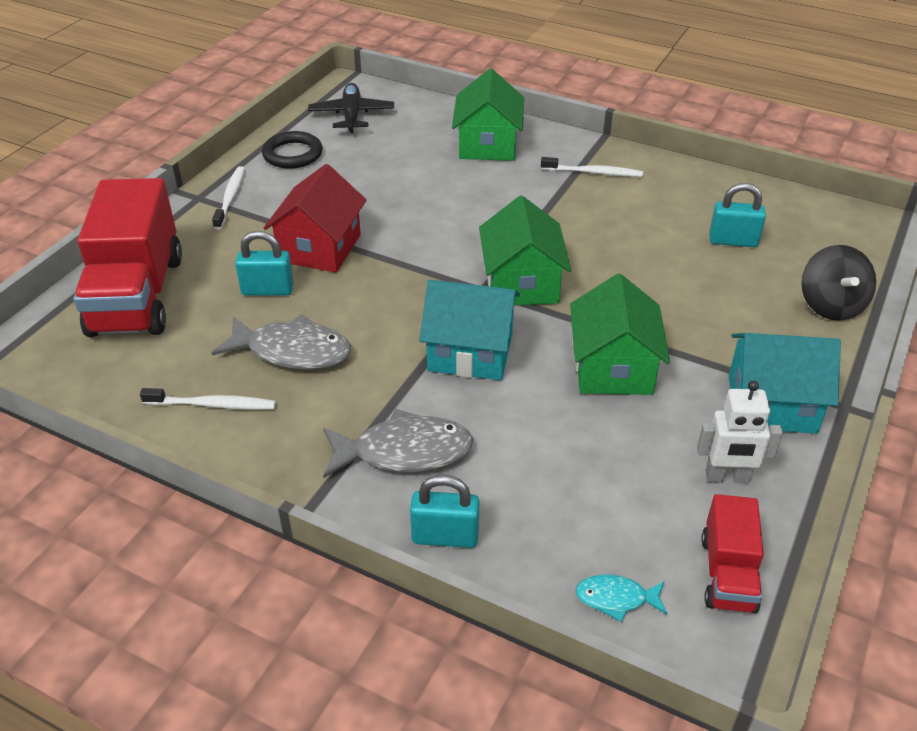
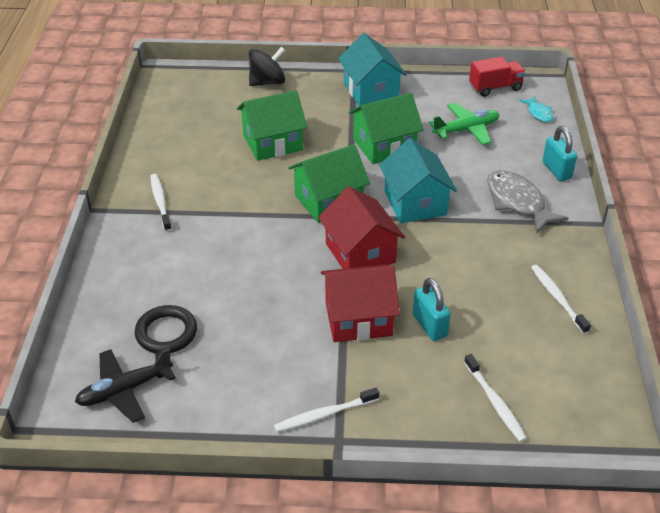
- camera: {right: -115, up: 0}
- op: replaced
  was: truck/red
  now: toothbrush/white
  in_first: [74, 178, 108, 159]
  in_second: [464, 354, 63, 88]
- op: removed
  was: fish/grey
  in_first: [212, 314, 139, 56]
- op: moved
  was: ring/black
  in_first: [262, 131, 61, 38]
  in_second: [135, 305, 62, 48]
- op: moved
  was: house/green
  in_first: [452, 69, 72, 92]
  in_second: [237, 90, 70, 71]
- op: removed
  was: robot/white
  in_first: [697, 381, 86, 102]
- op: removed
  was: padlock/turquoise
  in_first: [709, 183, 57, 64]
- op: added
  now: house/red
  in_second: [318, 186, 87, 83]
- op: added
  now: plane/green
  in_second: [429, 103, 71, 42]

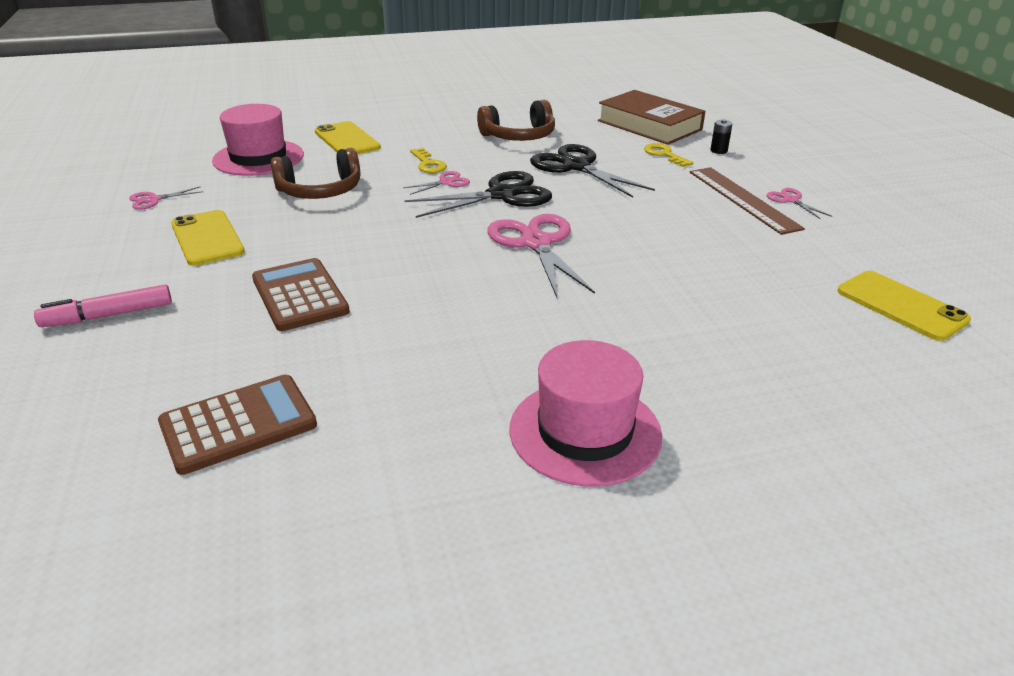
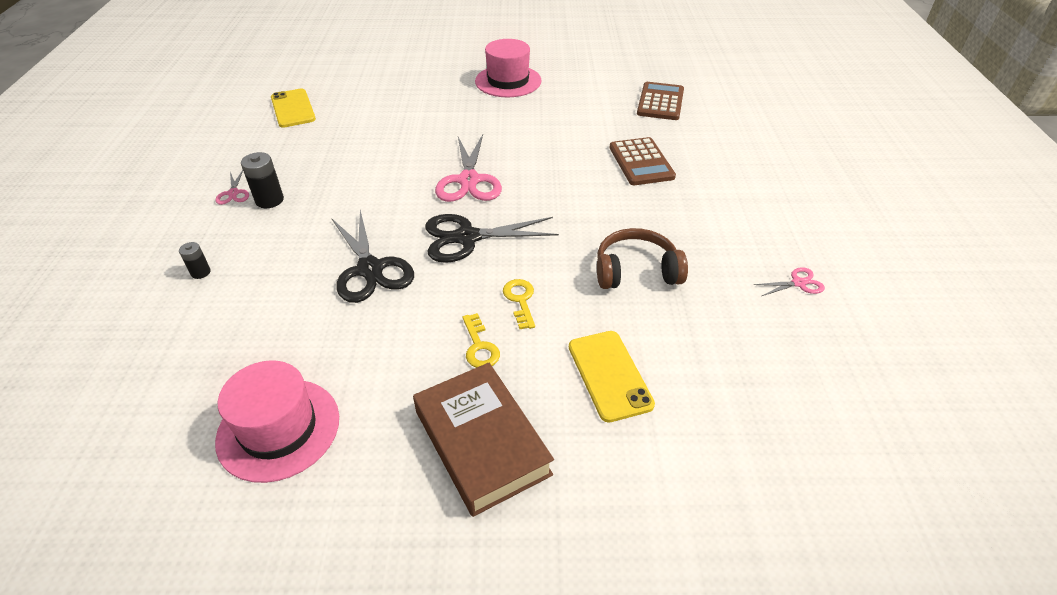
- camera: {right: -165, up: 10}
- op: removed
  was: marker/pink
  in_first: [34, 284, 138, 43]
- op: turned
  was: calculator/brown
  in_first: [158, 374, 159, 101]
  in_second: [637, 82, 47, 38]
  clockwise: 120
- op: removed
  was: phone/yellow
  in_first: [171, 210, 74, 56]
- op: moved
  was: hat/pink
  in_first: [212, 104, 92, 72]
  in_second: [215, 360, 124, 123]
- op: removed
  was: scissors/pink
  in_first: [403, 171, 67, 24]
- op: removed
  was: headphones/brown
  in_first: [477, 100, 78, 41]
- op: moved
  was: book/brown
  in_first: [598, 90, 107, 55]
  in_second: [413, 362, 141, 155]
- op: moved
  was: key/yellow
  in_first: [644, 143, 49, 24]
  in_second: [462, 313, 38, 55]
- op: replaced
  was: ruler/brown
  now: battery/black
  in_first: [690, 167, 115, 68]
  in_second: [241, 152, 43, 56]

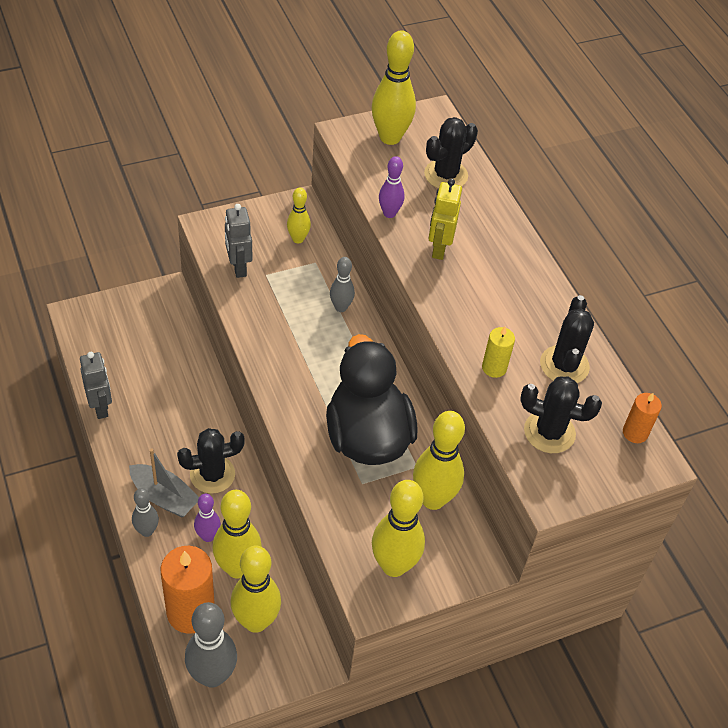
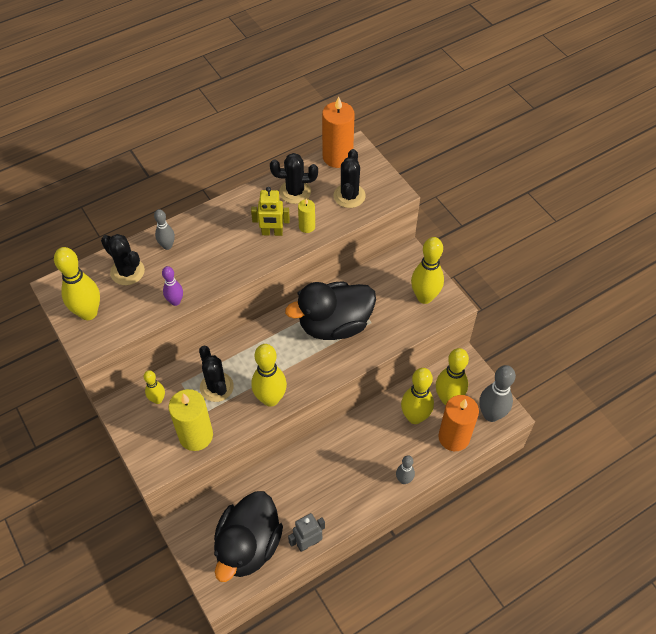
- camera: {right: -95, up: 5}
- op: removed
  was: boat/grey
  in_first: [129, 448, 70, 70]
- op: moved
  was: cactus/black
  in_first: [177, 428, 68, 66]
  in_second: [199, 346, 35, 56]
- op: removed
  was: bowling pin/purple
  in_first: [194, 494, 27, 48]
- op: replaced
  was: robot/grey
  now: candle/yellow
  in_first: [225, 204, 27, 74]
  in_second: [169, 389, 44, 62]
- op: moved
  was: bowling pin/grey
  in_first: [330, 257, 25, 55]
  in_second: [154, 209, 21, 41]
- op: moved
  was: bowling pin/yellow
  in_first: [413, 411, 52, 99]
  in_second: [251, 344, 36, 63]
- op: moved
  was: robot/yellow
  in_first: [428, 179, 34, 81]
  in_second: [251, 187, 39, 49]
- op: resized
  was: candle/orange
  in_first: [623, 393, 39, 50]
  in_second: [322, 96, 33, 72]
  ratio: 1.96
- op: added
  now: duck/black
  in_second: [214, 491, 69, 91]

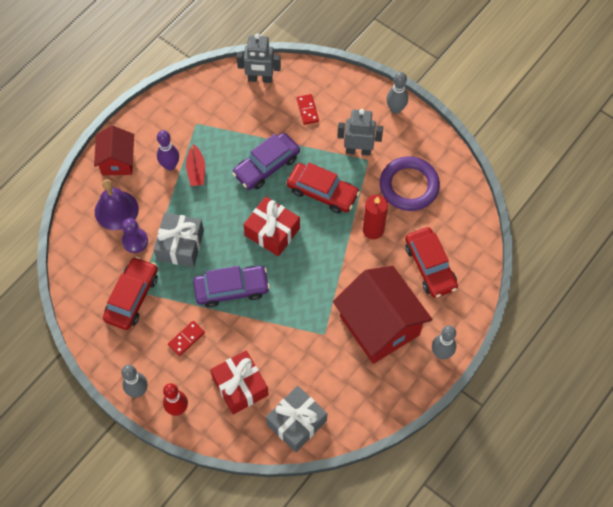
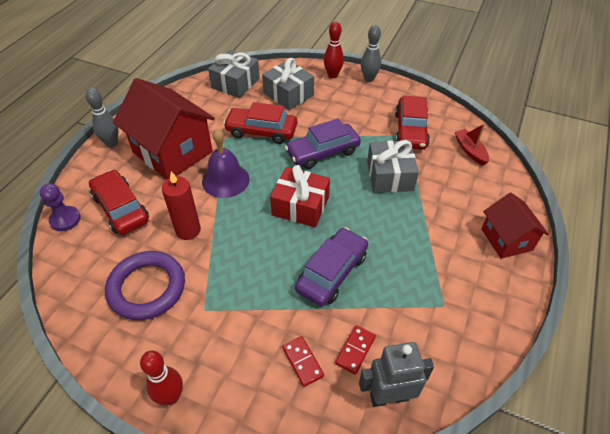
- camera: {right: 165, up: -15}
- op: moved
  was: bell/purple
  in_first: [95, 179, 44, 51]
  in_second: [202, 129, 48, 69]
- op: moved
  was: pawn/purple
  in_first: [122, 218, 26, 35]
  in_second: [40, 184, 41, 47]
- op: removed
  was: bowling pin/purple
  in_first: [157, 130, 22, 41]
- op: moved
  was: domino/red
  in_first: [168, 321, 37, 35]
  in_second: [335, 325, 41, 50]
- op: moved
  was: boat/red
  in_first: [186, 144, 19, 42]
  in_second: [455, 124, 34, 41]
- op: recoloured
  was: gift/red
  now: gift/grey
  in_first: [210, 350, 59, 64]
  in_second: [262, 58, 52, 52]
- op: moved
  was: car/red
  in_first: [287, 163, 73, 51]
  in_second: [223, 102, 74, 42]
- op: removed
  was: robot/grey
  in_first: [337, 109, 46, 47]
- op: recoloured
  was: bowling pin/grey
  now: bowling pin/red
  in_first: [386, 72, 22, 42]
  in_second: [140, 351, 43, 54]

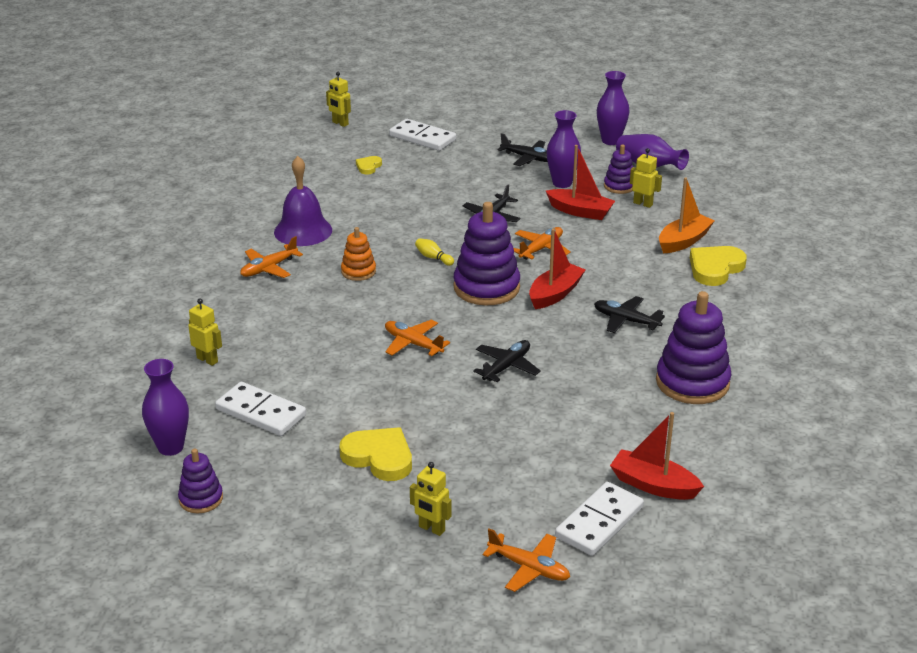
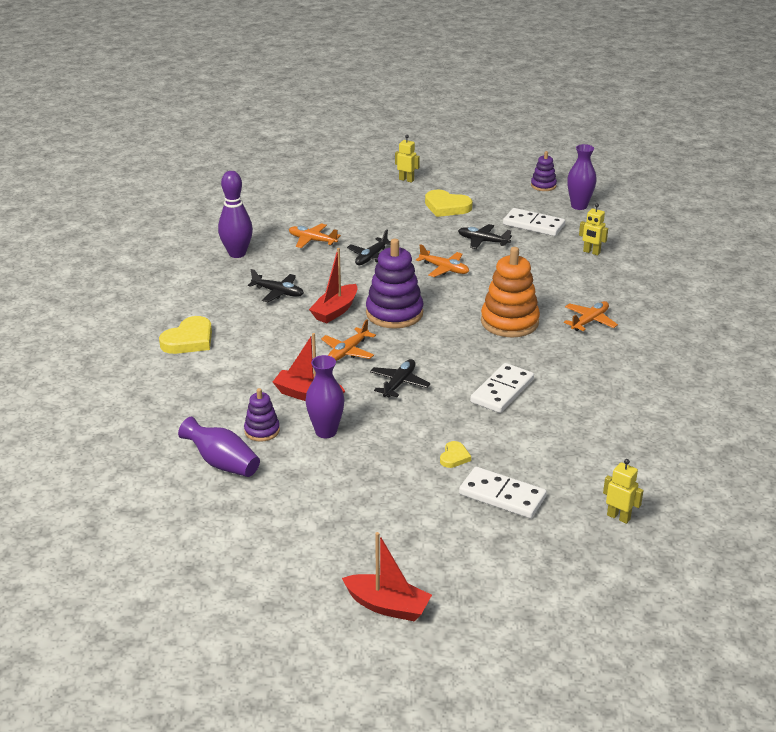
- camera: {right: 175, up: 0}
- op: removed
  was: bell/purple
  in_first: [274, 156, 58, 90]
- op: resized
  was: stacking toy/orange
  in_first: [341, 227, 35, 54]
  in_second: [481, 247, 59, 90]
  ratio: 1.87
- op: moved
  was: heart/yellow
  in_first: [356, 156, 26, 19]
  in_second: [440, 441, 31, 27]
- op: removed
  was: bowling pin/yellow
  in_first: [415, 238, 39, 28]
- op: moved
  was: plane/orange
  in_first: [483, 529, 87, 63]
  in_second: [289, 223, 52, 25]
- op: moved
  was: plane/black
  in_first: [498, 133, 50, 33]
  in_second: [458, 224, 54, 25]
- op: moved
  was: domino/white
  in_first: [555, 482, 89, 74]
  in_second: [470, 363, 64, 50]
- op: removed
  was: vase/purple
  in_first: [597, 71, 32, 74]
- op: moved
  was: boat/red
  in_first: [610, 412, 94, 88]
  in_second: [342, 532, 90, 90]
- op: removed
  was: robot/yellow
  in_first: [630, 148, 32, 60]
- op: replaced
  was: stacking toy/purple
  now: bowling pin/purple
  in_first: [656, 291, 76, 113]
  in_second: [218, 171, 35, 87]
- op: removed
  was: boat/orange
  in_first: [659, 177, 56, 76]

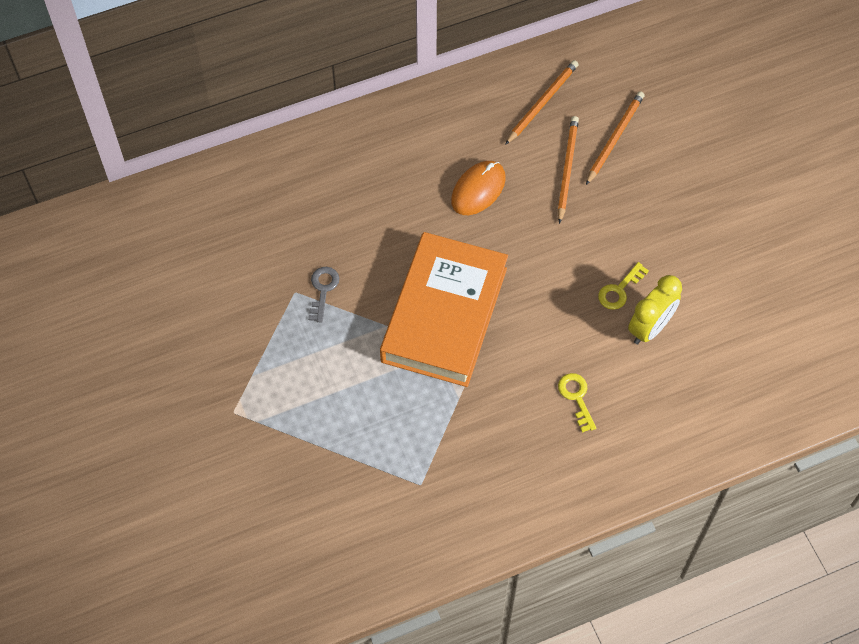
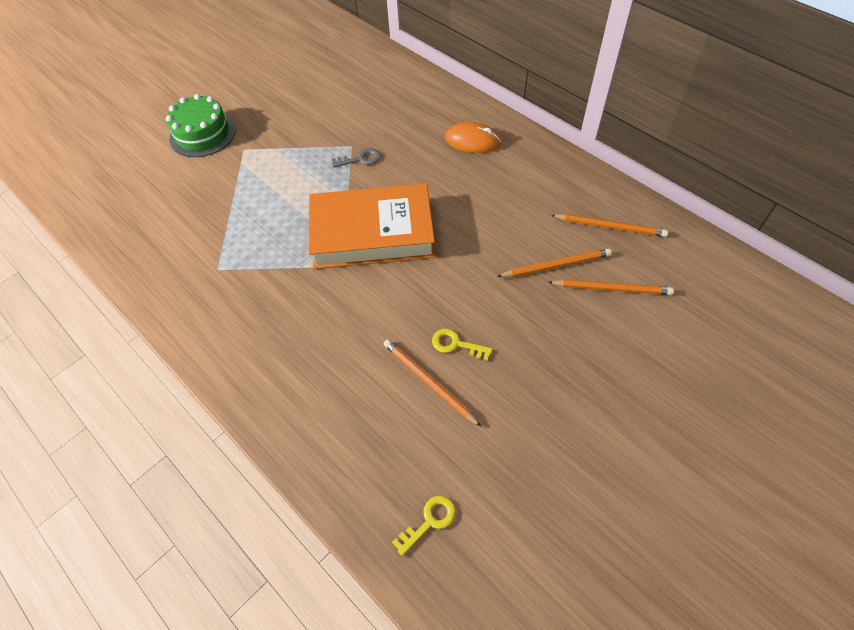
- camera: {right: 70, up: -5}
- op: moved
  was: mouse/orange
  in_first: [451, 161, 55, 54]
  in_second: [445, 122, 56, 31]
- op: moved
  was: key/yellow
  in_first: [558, 373, 38, 59]
  in_second: [392, 496, 64, 60]
- op: replaced
  was: clock/yellow
  now: pencil/orange
  in_first: [628, 275, 54, 69]
  in_second: [384, 339, 98, 88]
- op: added
  now: cake/green
  in_second: [166, 94, 70, 63]

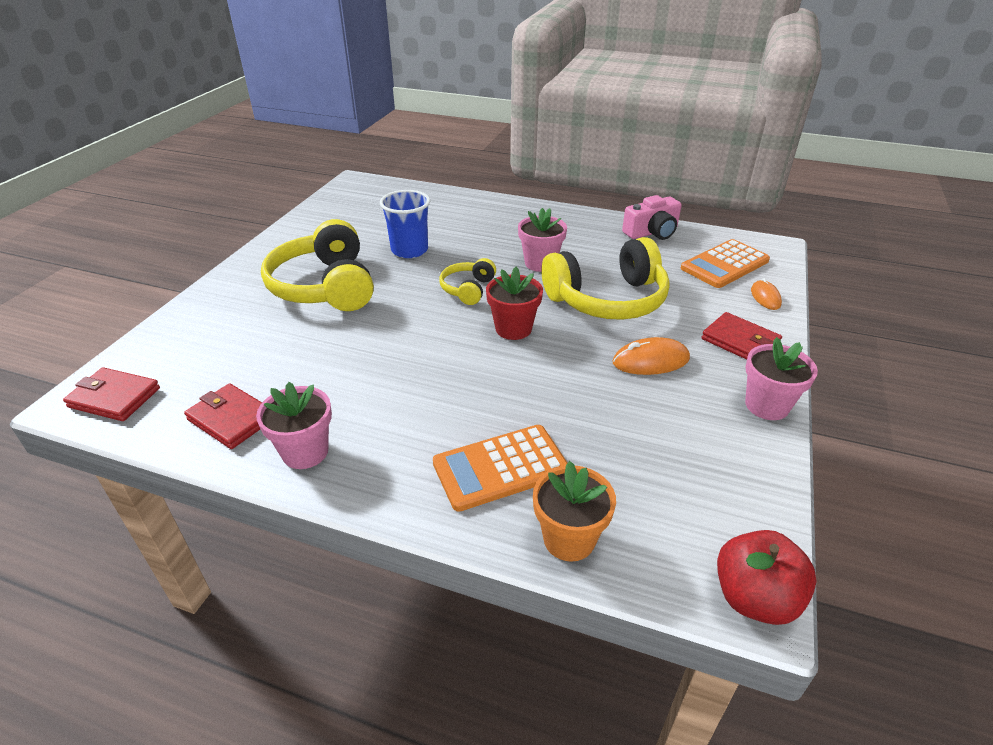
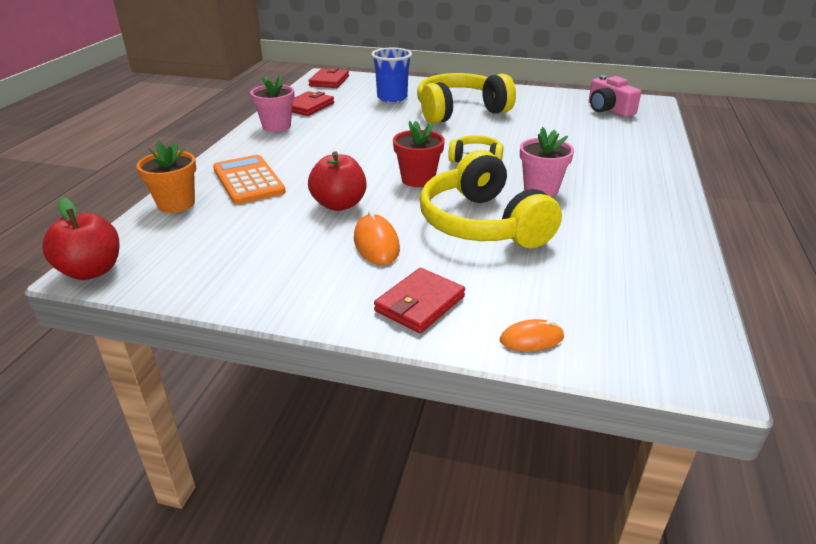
- camera: {right: 85, up: -5}
- op: moved
  was: cup/blue
  in_first: [380, 190, 50, 68]
  in_second: [371, 48, 41, 54]
- op: moved
  was: camera/pink
  in_first: [622, 195, 60, 45]
  in_second: [589, 75, 52, 42]
- op: removed
  was: calculator/orange
  in_first: [680, 239, 90, 49]
- op: removed
  was: flower pot/pink
  in_first: [745, 337, 73, 83]
- op: added
  now: apple/red
  in_second: [308, 151, 59, 60]

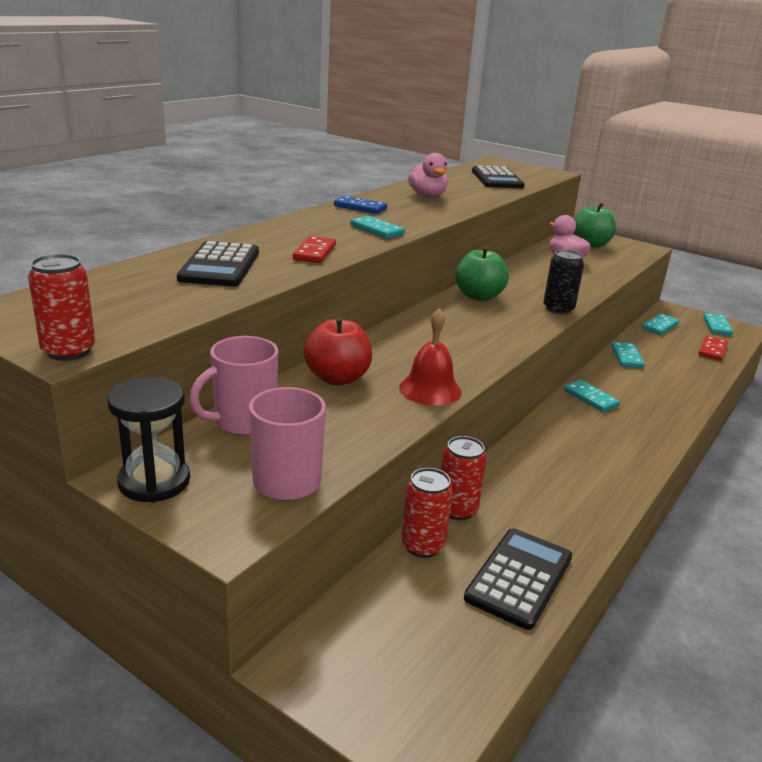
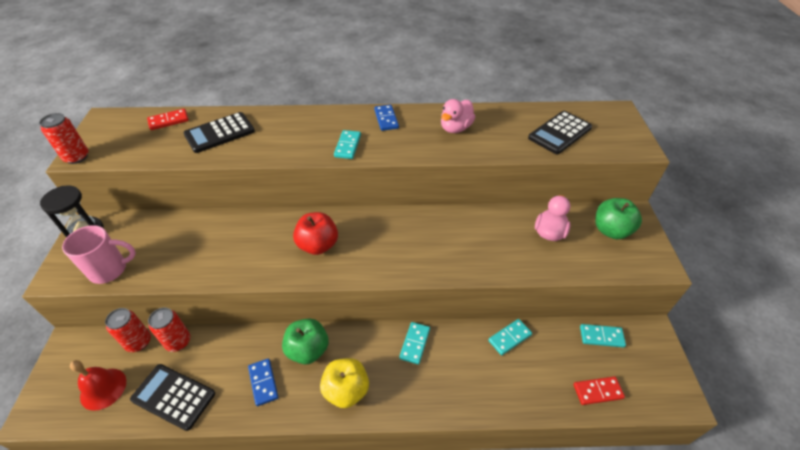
- camera: {right: 55, up: 20}
- op: removed
  was: mug/pink
  in_first: [189, 336, 89, 99]
- op: moved
  was: domino/red
  in_first: [293, 236, 43, 27]
  in_second: [147, 109, 42, 21]
- op: moved
  was: apple/red
  in_first: [303, 317, 69, 68]
  in_second: [293, 212, 45, 43]
- op: moved
  was: bell/red
  in_first: [399, 308, 62, 98]
  in_second: [70, 360, 56, 51]
- op: moved
  was: can/red
  in_first: [441, 436, 46, 84]
  in_second: [105, 308, 46, 44]
- op: moved
  was: apple/green
  in_first: [455, 246, 54, 55]
  in_second: [282, 319, 47, 45]
- op: turned
  was: calculator/black
  in_first: [464, 528, 108, 102]
  in_second: [130, 364, 85, 67]
  clockwise: -150
- op: removed
  was: can/black
  in_first: [543, 250, 41, 64]
- op: removed
  was: domino/turquoise
  in_first: [703, 313, 30, 23]
- op: added
  now: domino/blue
  in_second: [248, 359, 30, 47]
- op: added
  now: apple/yellow
  in_second: [320, 358, 49, 50]

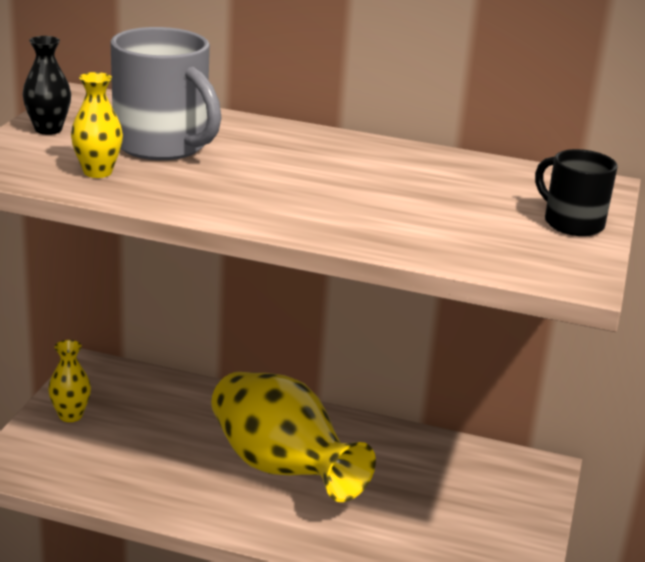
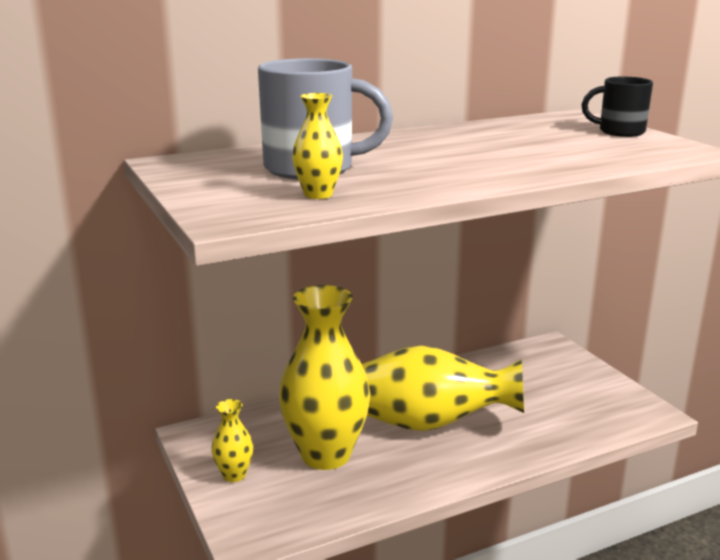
- camera: {right: -40, up: -5}
- op: removed
  was: vase/black
  in_first: [22, 36, 49, 99]
- op: added
  now: vase/yellow
  in_second: [279, 285, 92, 185]

